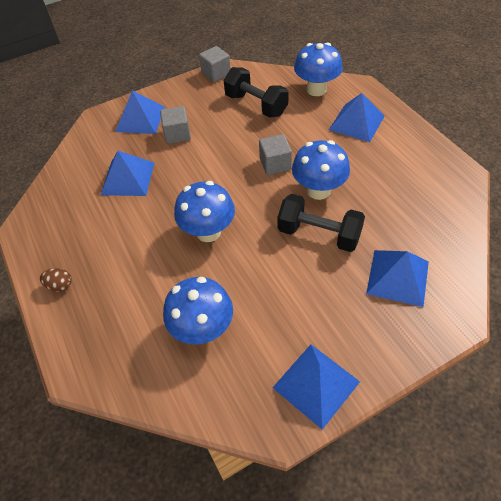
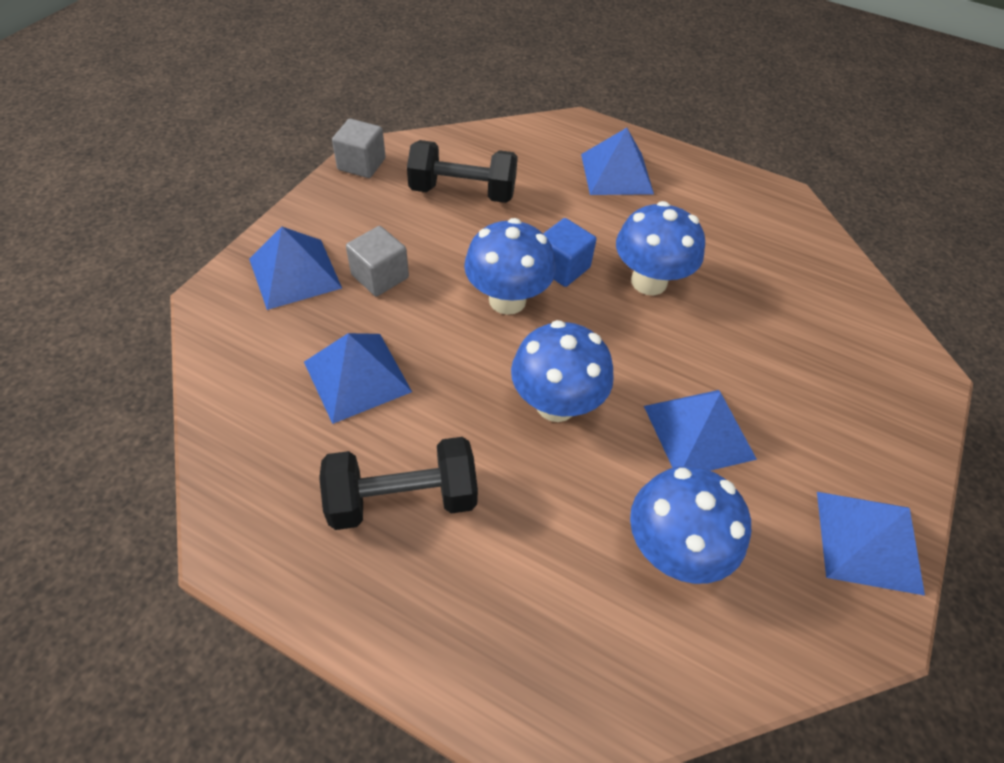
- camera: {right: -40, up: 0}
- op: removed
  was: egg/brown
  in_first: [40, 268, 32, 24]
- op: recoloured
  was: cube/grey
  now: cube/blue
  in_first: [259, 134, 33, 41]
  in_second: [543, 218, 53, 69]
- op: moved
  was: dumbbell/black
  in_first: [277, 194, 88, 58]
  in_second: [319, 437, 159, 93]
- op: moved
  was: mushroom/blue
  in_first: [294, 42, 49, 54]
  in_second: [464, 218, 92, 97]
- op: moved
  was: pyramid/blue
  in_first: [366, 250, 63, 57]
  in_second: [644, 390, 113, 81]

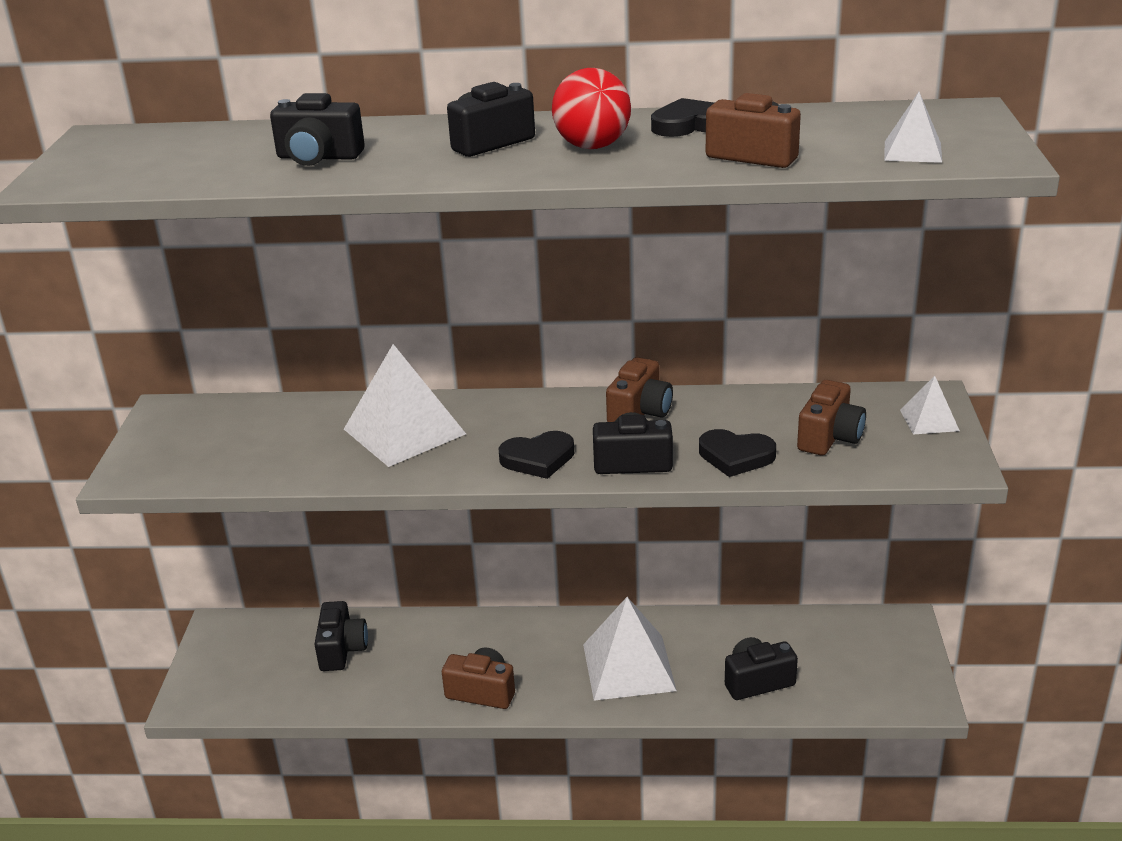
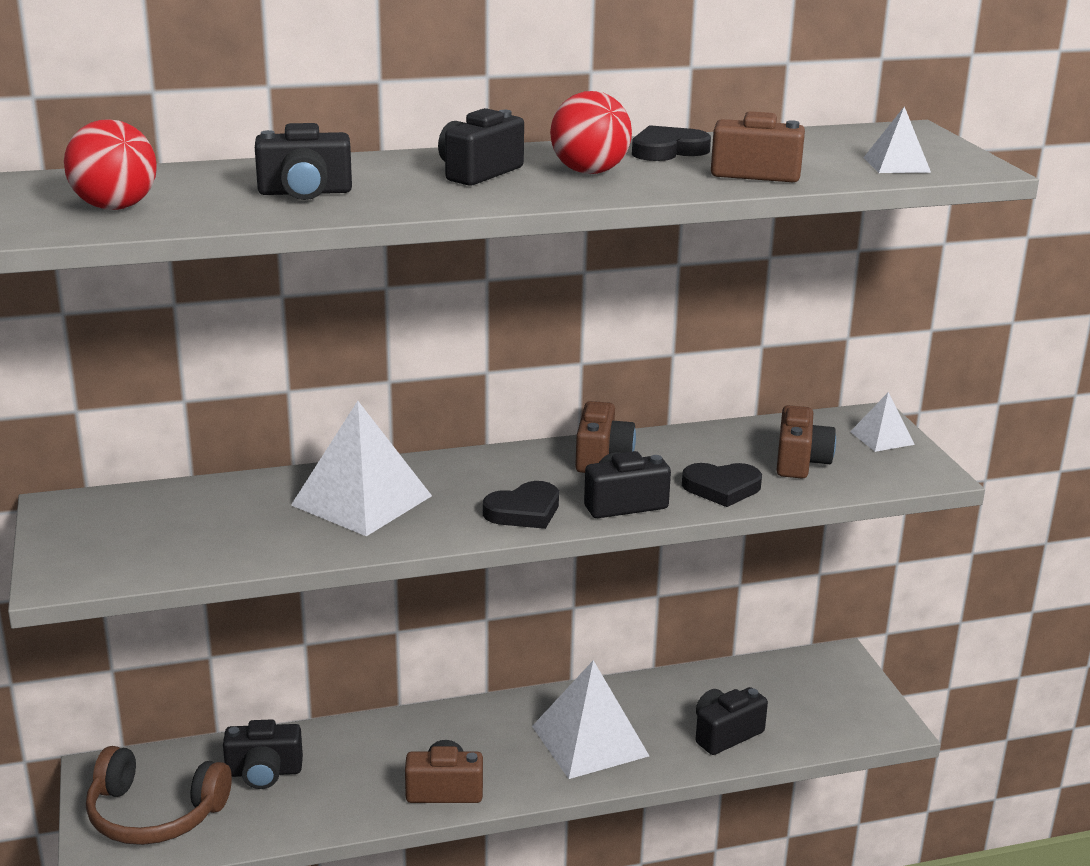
- camera: {right: -20, up: -5}
- op: turned
  was: camera/black
  in_first: [314, 601, 54, 70]
  in_second: [223, 719, 80, 70]
  clockwise: 105
- op: added
  now: ball/red
  in_second: [64, 119, 93, 91]
- op: added
  now: headphones/brown
  in_second: [86, 746, 146, 99]

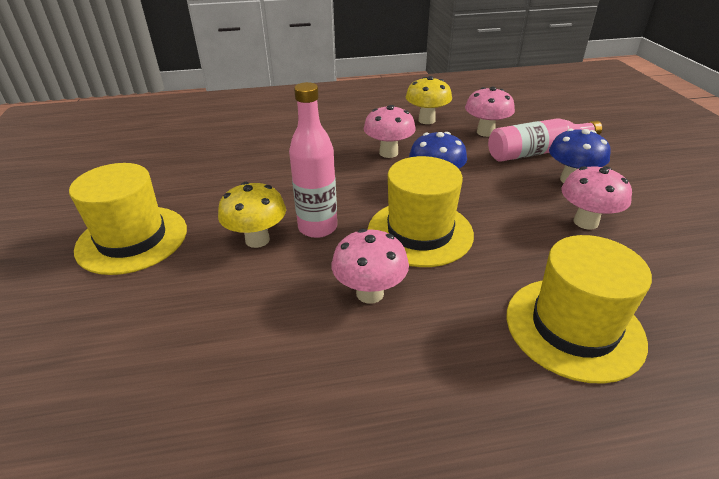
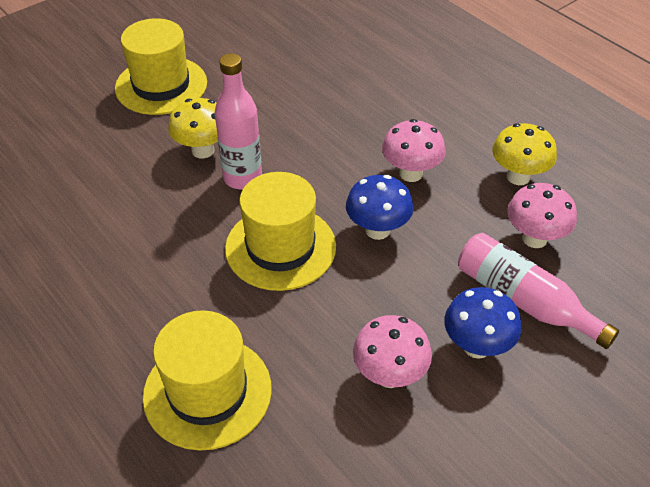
- camera: {right: 60, up: 10}
- op: removed
  was: mushroom/pink
  in_first: [332, 229, 77, 75]

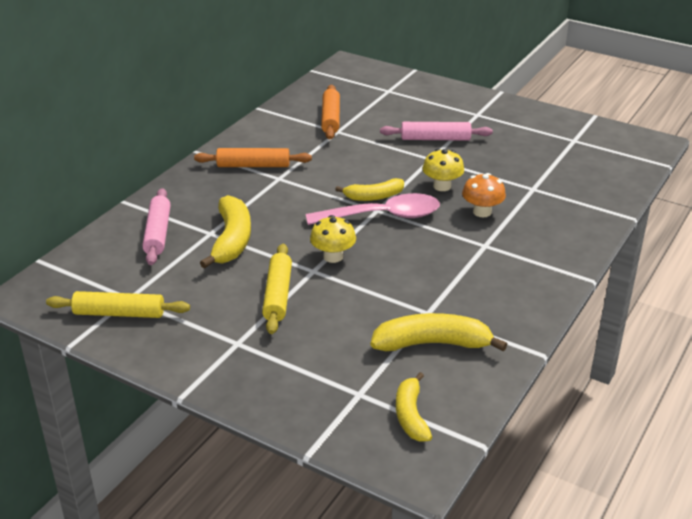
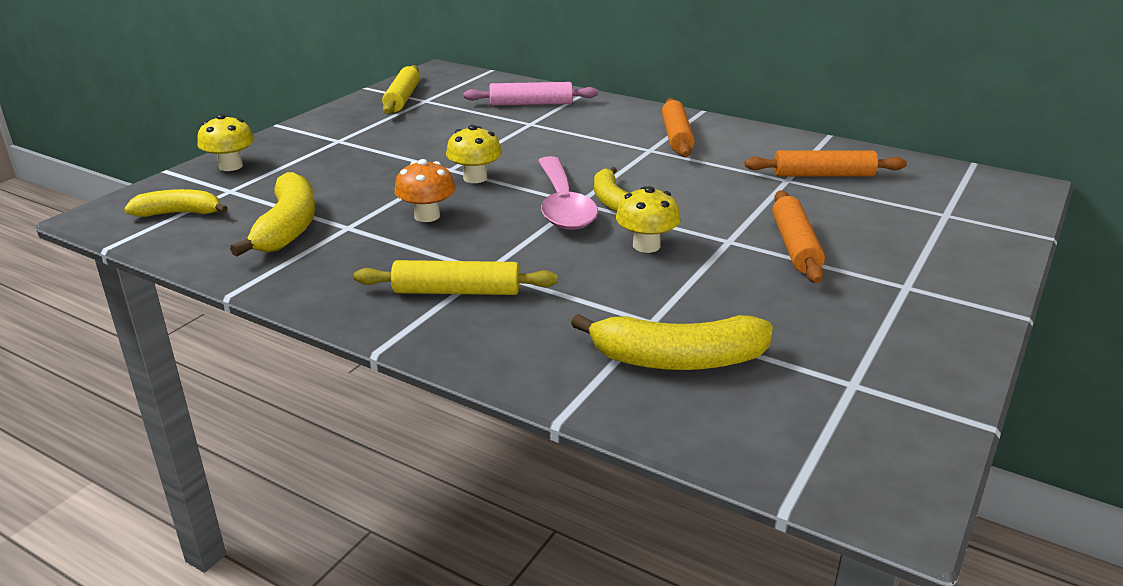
- camera: {right: 90, up: -5}
- op: moved
  was: banana/yellow
  in_first: [200, 195, 51, 73]
  in_second: [571, 314, 202, 56]
- op: moved
  was: rolling pin/yellow
  in_first: [262, 244, 30, 90]
  in_second: [354, 260, 204, 35]
- op: recoloured
  was: rolling pin/pink
  now: rolling pin/orange
  in_first: [380, 122, 113, 19]
  in_second: [772, 190, 53, 94]
- op: moved
  was: mushroom/orange
  in_first: [462, 173, 44, 44]
  in_second: [394, 159, 61, 63]
- op: added
  now: mushroom/yellow
  in_second: [197, 114, 57, 57]

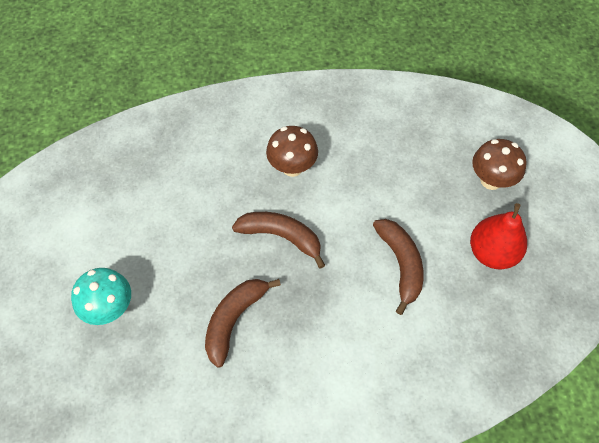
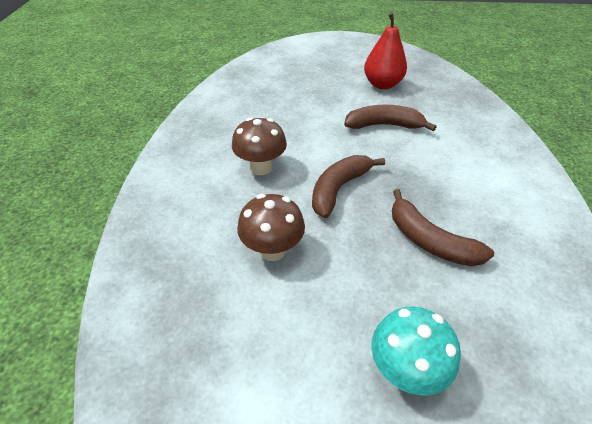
- camera: {right: -75, up: -15}
- op: moved
  was: mushroom/brown
  in_first: [472, 139, 54, 51]
  in_second: [237, 194, 68, 67]

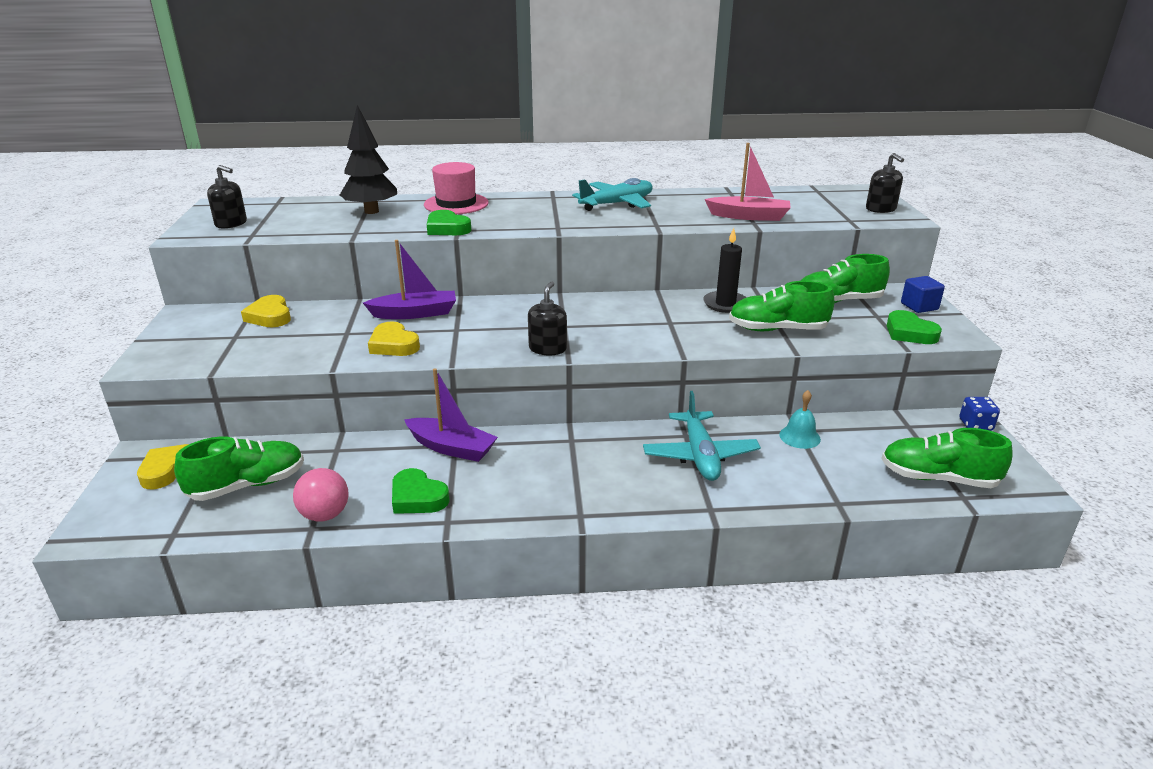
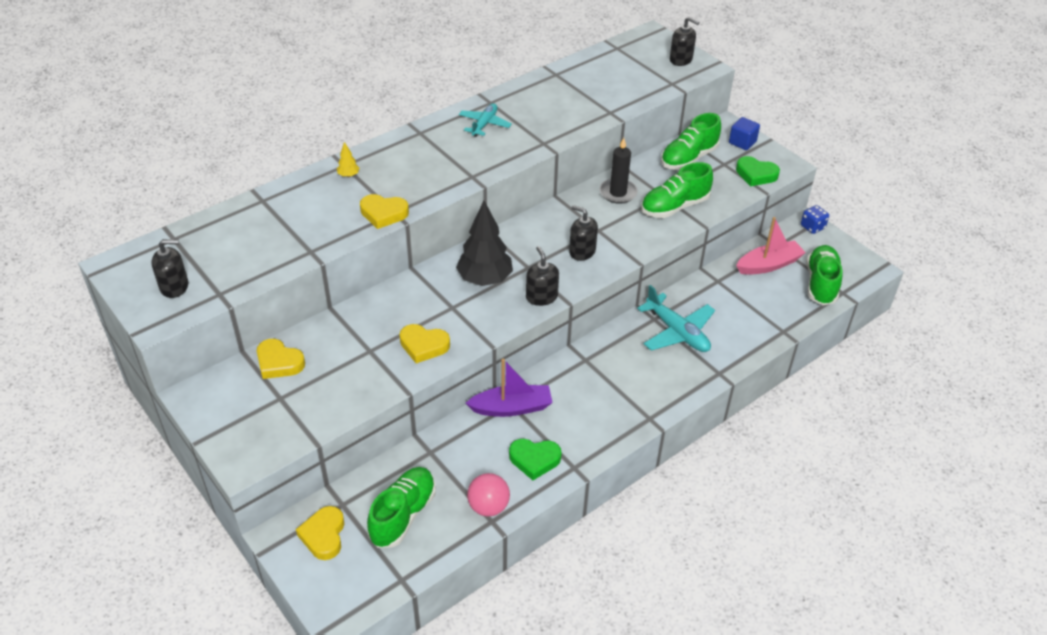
- camera: {right: -35, up: 15}
- op: moved
  was: tree/black
  in_first: [340, 105, 57, 109]
  in_second: [456, 201, 57, 85]
- op: removed
  was: boat/purple
  in_first: [363, 240, 93, 79]
- op: replaced
  was: hat/pink
  now: tree/yellow
  in_first: [424, 162, 65, 52]
  in_second: [337, 142, 22, 35]
- op: recoloured
  was: heart/green
  now: heart/yellow
  in_first: [427, 210, 44, 25]
  in_second: [360, 194, 49, 35]
- op: resized
  was: plane/turquoise
  in_first: [572, 178, 81, 33]
  in_second: [459, 103, 53, 34]
  ratio: 0.65
- op: moved
  was: boat/pink
  in_first: [705, 143, 86, 78]
  in_second: [736, 217, 70, 58]
- op: removed
  was: bell/turquoise
  in_first: [779, 390, 42, 59]
- op: turned
  was: shoe/green
  in_first: [881, 428, 132, 60]
  in_second: [806, 245, 36, 60]
  clockwise: 120
- op: added
  now: soap dispenser/black
  in_second: [569, 205, 29, 56]

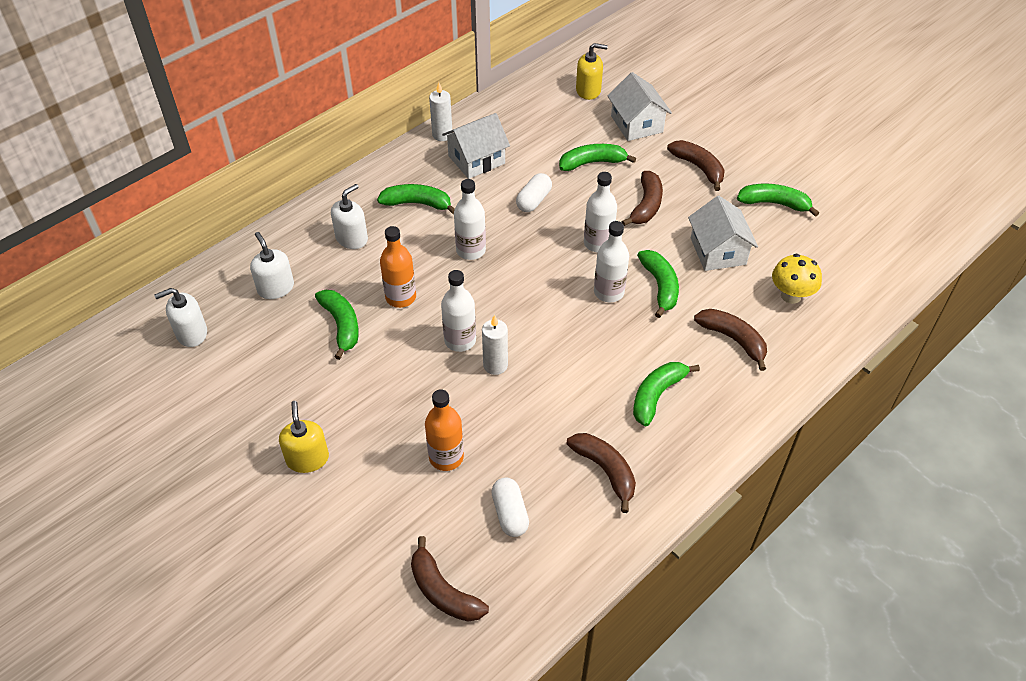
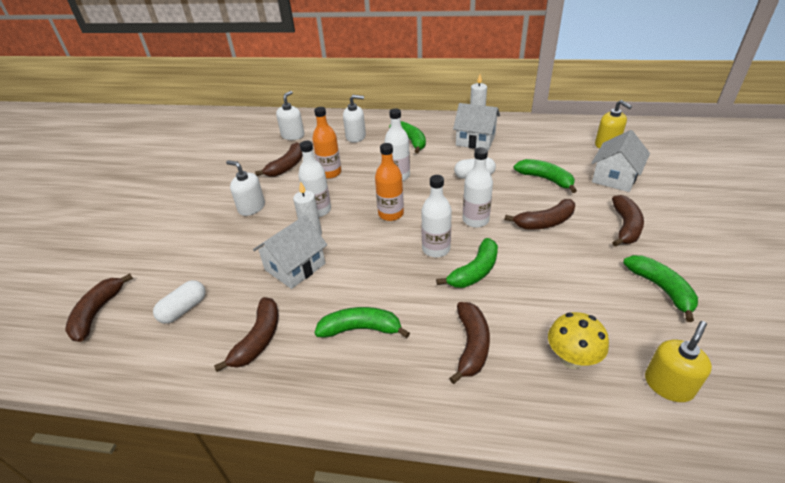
- camera: {right: 55, up: -10}
- op: moved
  was: soap dispenser/white
  in_first: [154, 288, 53, 59]
  in_second: [226, 160, 39, 56]
- op: moved
  was: soap dispenser/yellow
  in_first: [279, 401, 50, 72]
  in_second: [645, 321, 67, 81]
- op: recoloured
  was: banana/green
  now: banana/brown
  in_first: [315, 290, 44, 70]
  in_second: [255, 142, 48, 35]
- op: moved
  was: bottle/orange
  in_first: [425, 389, 39, 82]
  in_second: [375, 143, 29, 78]
- op: moved
  was: house/white
  in_first: [688, 196, 70, 75]
  in_second: [253, 215, 74, 74]

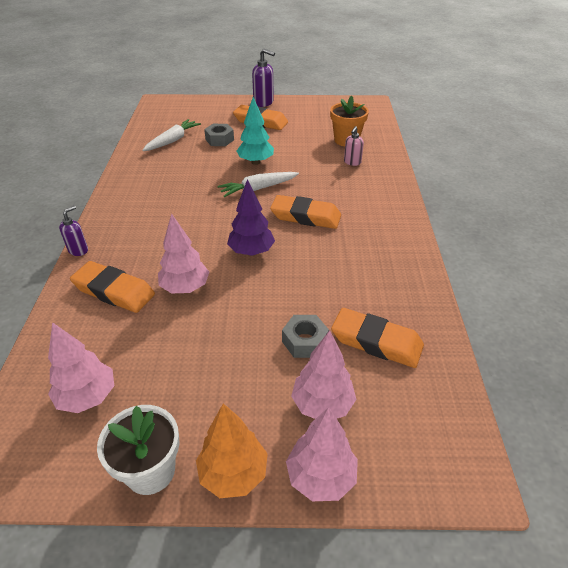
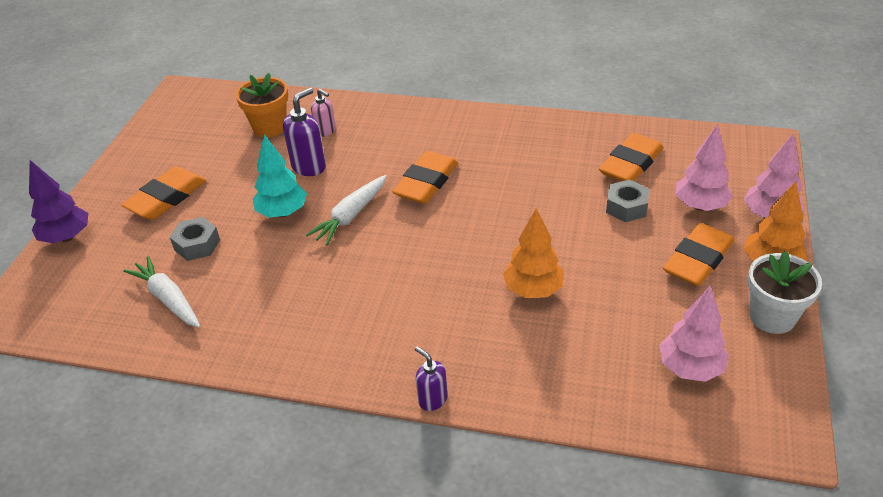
- camera: {right: -75, up: 0}
- op: moved
  was: eraser/orange
  in_first: [70, 261, 85, 52]
  in_second: [663, 223, 71, 63]
- op: recoloured
  was: tree/pink
  now: tree/orange
  in_first: [158, 213, 51, 80]
  in_second: [503, 209, 61, 89]
- op: turned
  was: carrot/white
  in_first: [217, 172, 82, 25]
  in_second: [306, 175, 81, 70]
  clockwise: 45
- op: moved
  was: tree/purple
  in_first: [227, 179, 48, 77]
  in_second: [29, 160, 59, 83]
- op: moved
  was: soap dispenser/purple
  in_first: [252, 49, 23, 58]
  in_second: [283, 88, 43, 88]

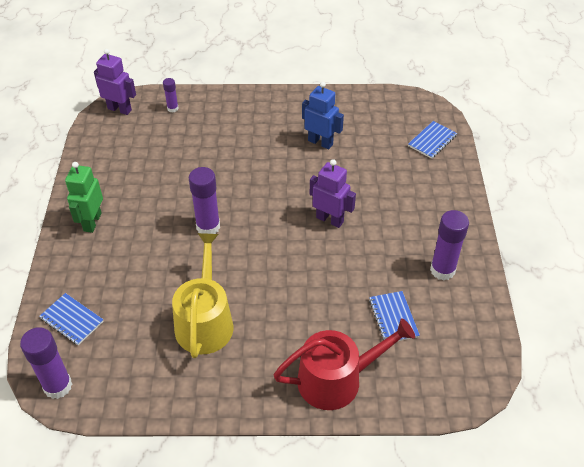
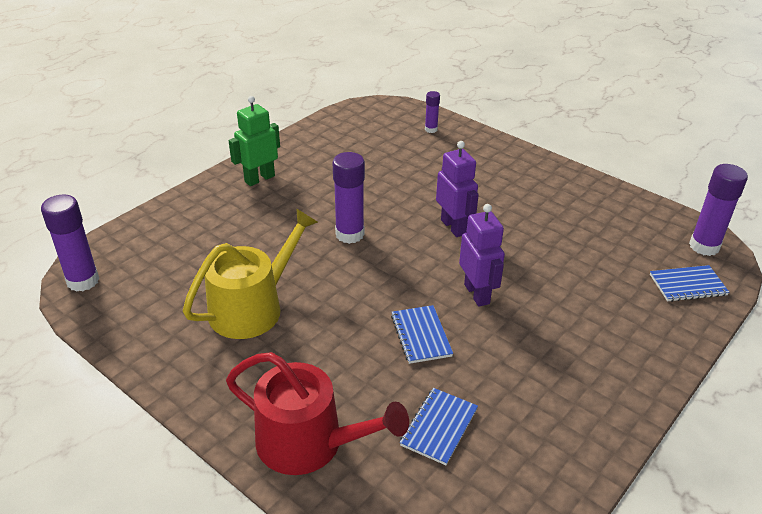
- camera: {right: 40, up: -10}
- op: moved
  was: notebook/blue
  in_first: [39, 293, 65, 52]
  in_second: [391, 305, 62, 59]
- op: moved
  was: robot/purple
  in_first: [94, 49, 42, 66]
  in_second: [436, 141, 43, 96]
- op: removed
  was: robot/blue
  in_first: [302, 82, 42, 67]
- op: moved
  was: glue stick/purple
  in_first: [430, 210, 39, 70]
  in_second: [689, 164, 59, 92]

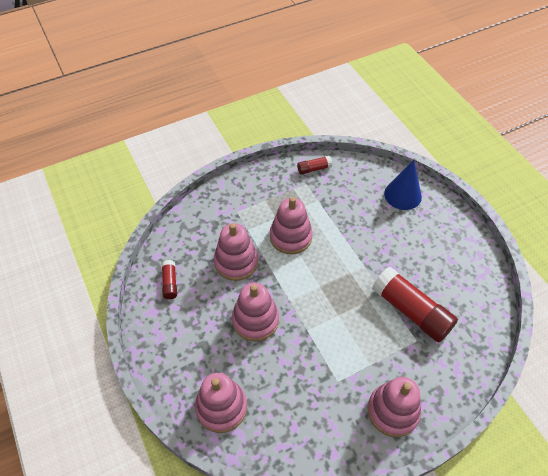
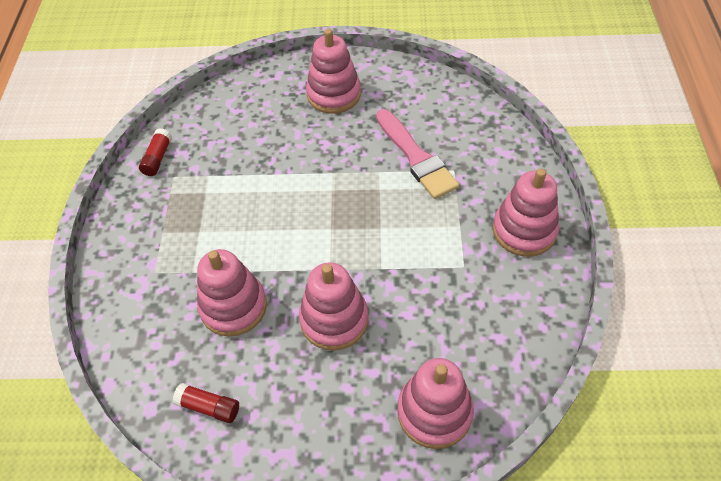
- camera: {right: -60, up: 0}
- op: moved
  was: stacking toy/pink
  in_first: [270, 197, 43, 57]
  in_second: [306, 29, 55, 85]
- op: replaced
  was: glue stick/red
  now: brush/pink
  in_first: [372, 267, 86, 75]
  in_second: [376, 109, 83, 90]
- op: removed
  was: cone/blue
  in_first: [384, 160, 38, 50]

